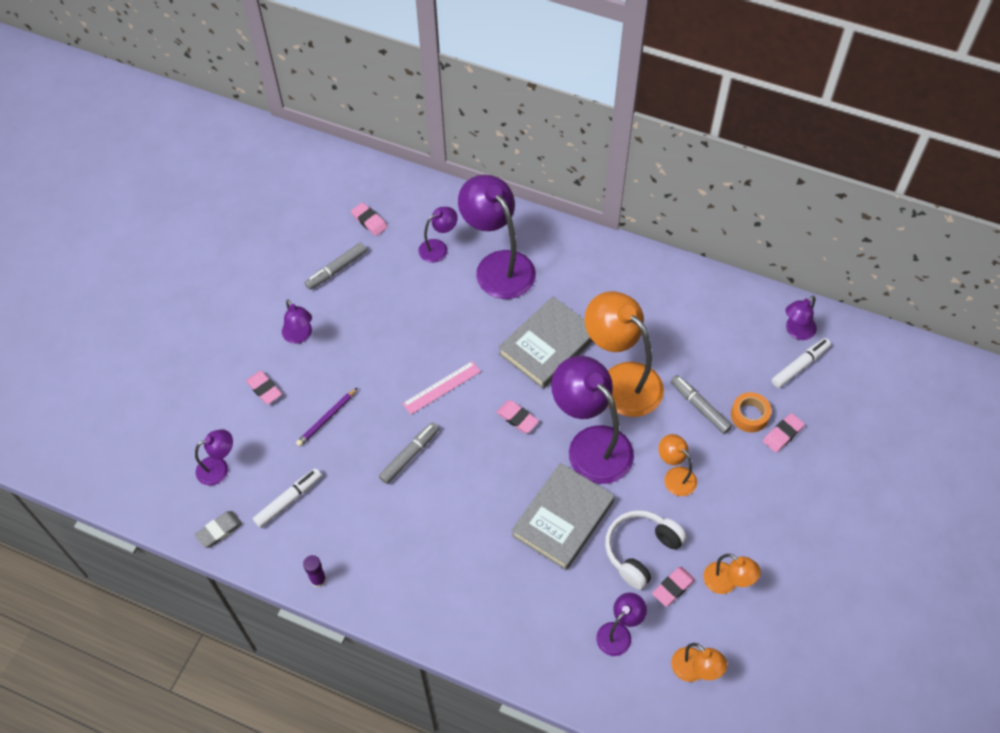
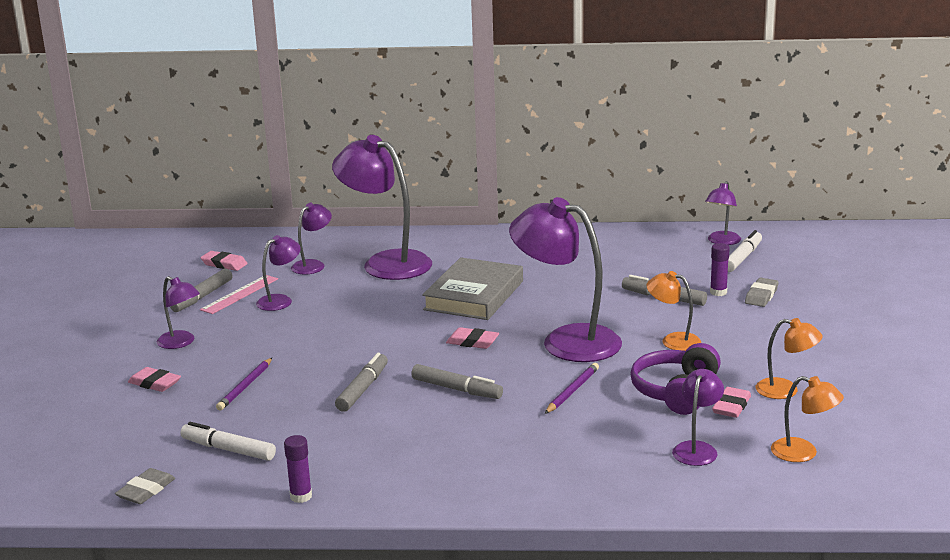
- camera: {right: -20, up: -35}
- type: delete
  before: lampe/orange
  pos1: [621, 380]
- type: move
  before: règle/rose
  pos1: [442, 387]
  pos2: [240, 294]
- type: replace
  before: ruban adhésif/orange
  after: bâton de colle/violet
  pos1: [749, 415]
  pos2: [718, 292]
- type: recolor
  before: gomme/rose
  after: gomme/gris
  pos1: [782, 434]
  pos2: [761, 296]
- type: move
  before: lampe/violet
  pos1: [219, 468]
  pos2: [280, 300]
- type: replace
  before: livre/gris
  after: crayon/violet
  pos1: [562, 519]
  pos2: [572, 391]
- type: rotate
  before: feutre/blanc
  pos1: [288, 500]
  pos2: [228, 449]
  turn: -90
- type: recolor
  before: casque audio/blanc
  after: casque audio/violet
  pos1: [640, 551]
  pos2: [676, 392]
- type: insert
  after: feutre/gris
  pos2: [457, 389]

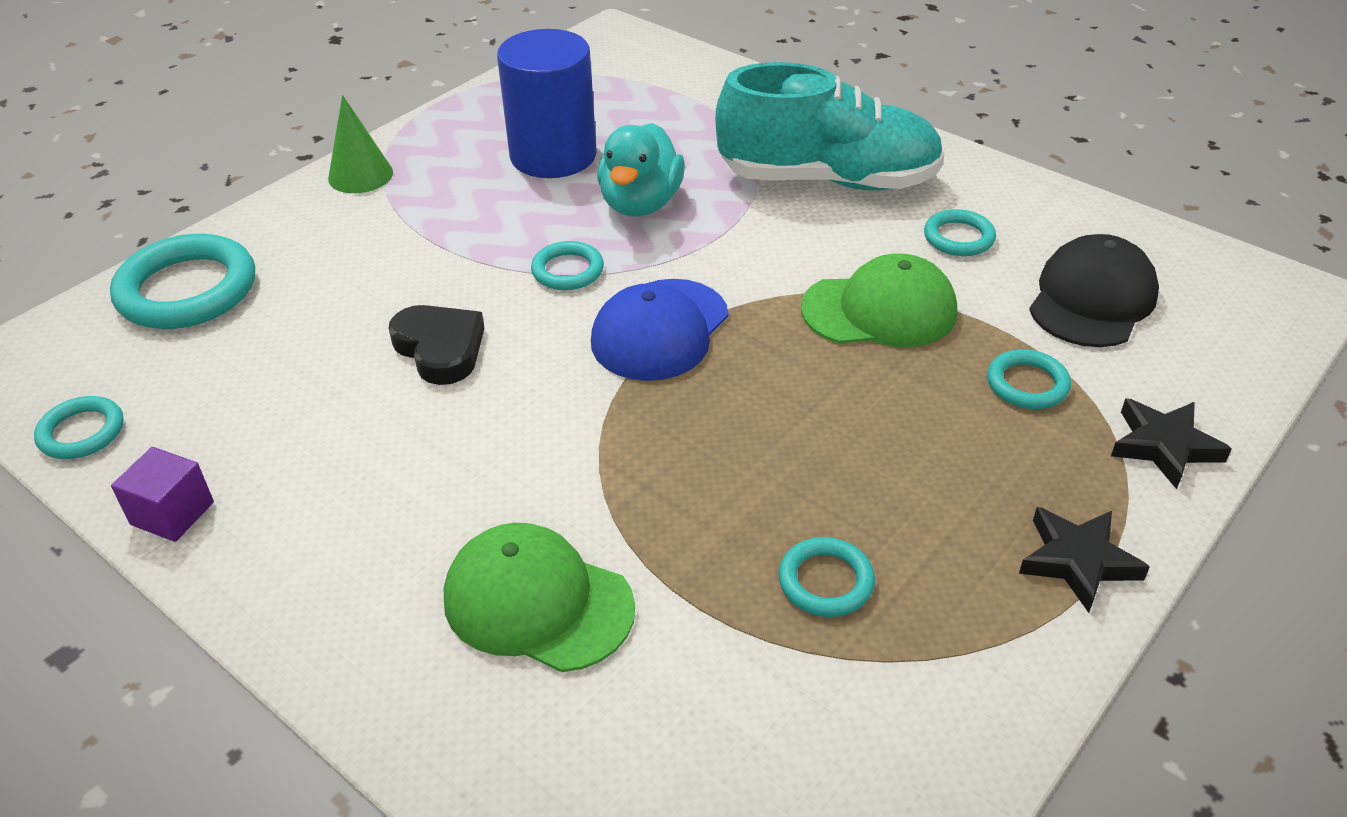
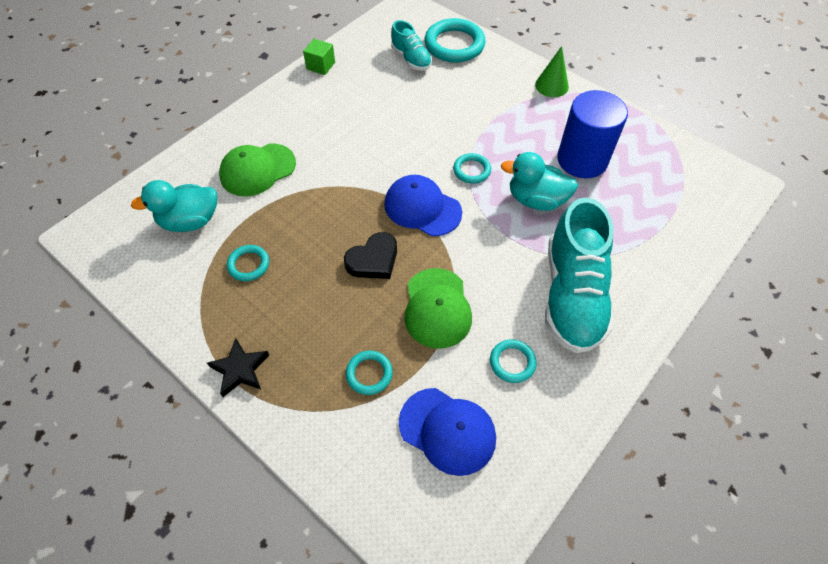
- camera: {right: 90, up: 15}
- type: recolor
  before: casquette/noir
  after: casquette/bleu
  pos1: [1092, 299]
  pos2: [447, 430]
- type: move
  before: cœur/noir
  pos1: [440, 349]
  pos2: [373, 260]
- type: delete
  before: anneau/turquoise
  pos1: [82, 432]
- type: delete
  before: étoile/noir
  pos1: [1164, 446]
- type: recolor
  before: cube/violet
  after: cube/vert
  pos1: [172, 513]
  pos2: [320, 66]
- type: rotate
  before: casquette/vert
  pos1: [537, 602]
  pos2: [257, 170]
  turn: -150
- type: insert
  after: chaussure/turquoise
  pos2: [411, 59]
- type: insert
  after: canard/turquoise
  pos2: [190, 221]

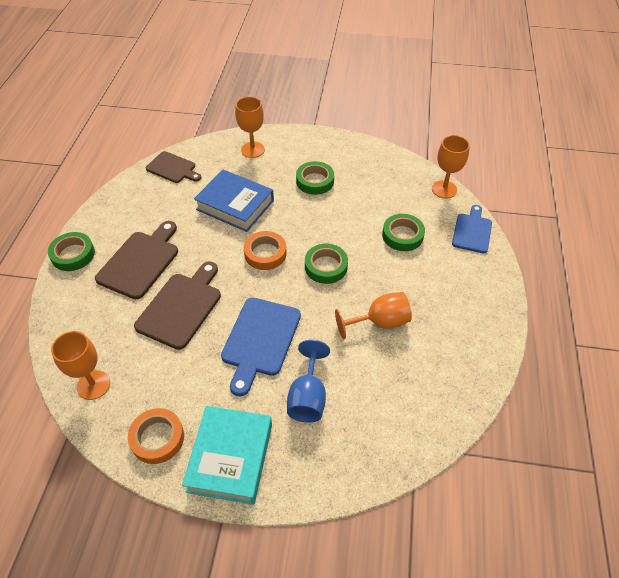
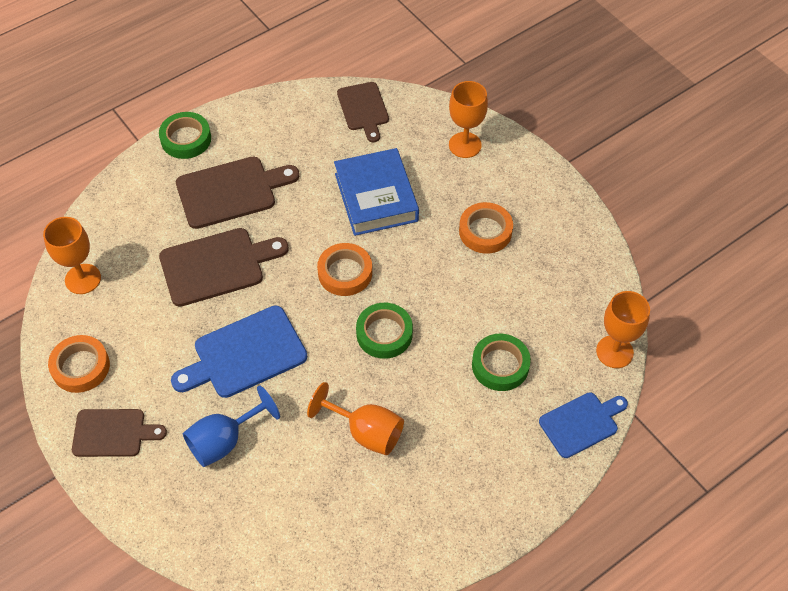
- camera: {right: 45, up: 5}
- type: recolor
  before: ruban adhésif/vert
  after: ruban adhésif/orange
  pos1: [315, 181]
  pos2: [485, 231]
- type: replace
  before: livre/turquoise
  after: planche à découper/marron
  pos1: [230, 457]
  pos2: [113, 433]

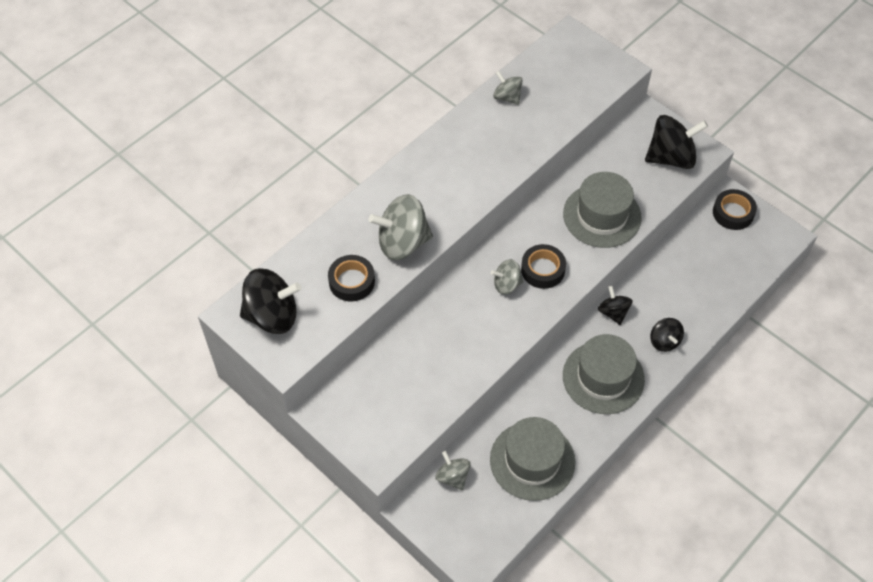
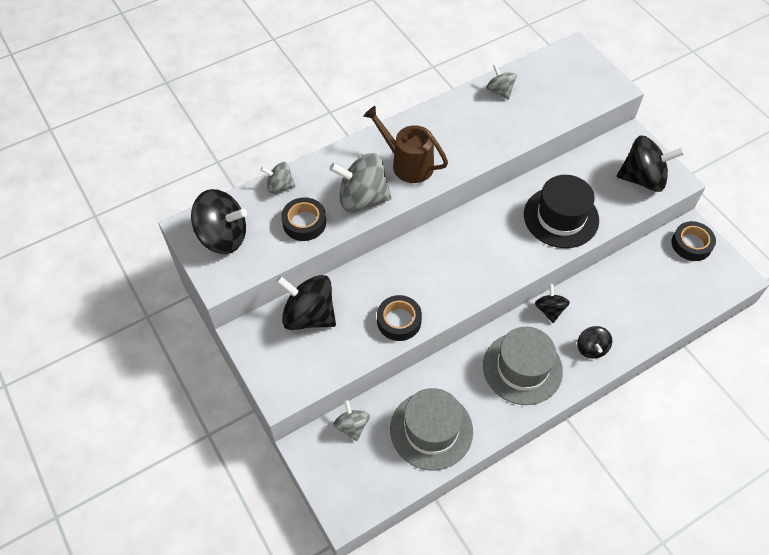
- camera: {right: 15, up: 0}
- type: recolor
  before: chapeau/gris
  after: chapeau/noir
  pos1: [602, 215]
  pos2: [561, 217]
- type: move
  before: ruban adhésif/noir
  pos1: [543, 270]
  pos2: [399, 321]
- type: move
  before: toupie/gris
  pos1: [507, 284]
  pos2: [280, 186]
- type: insert
  after: arrosoir/marron
  pos2: [408, 164]
- type: insert
  after: toupie/noir
  pos2: [309, 315]

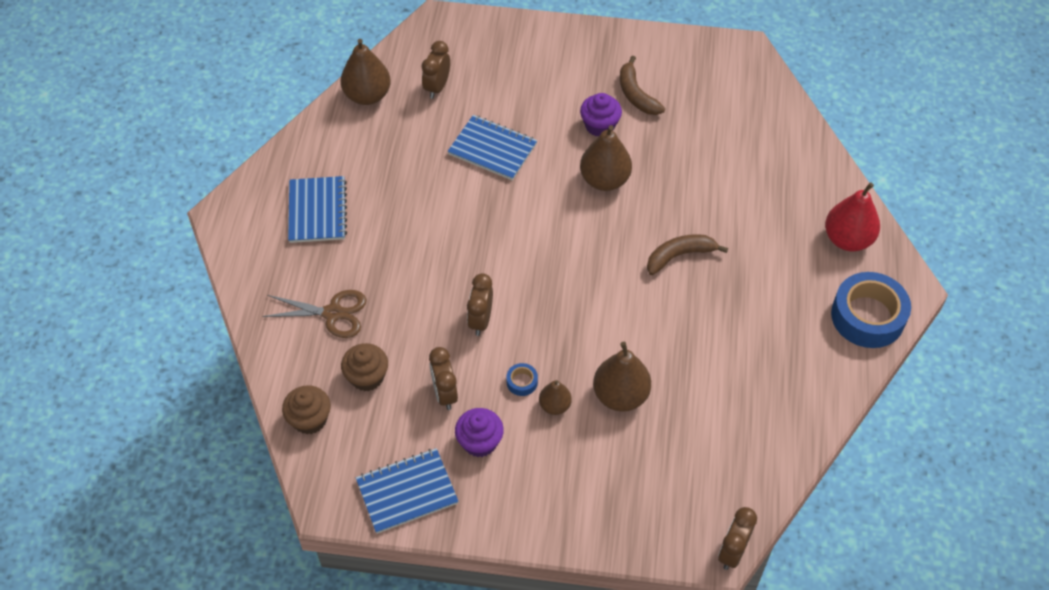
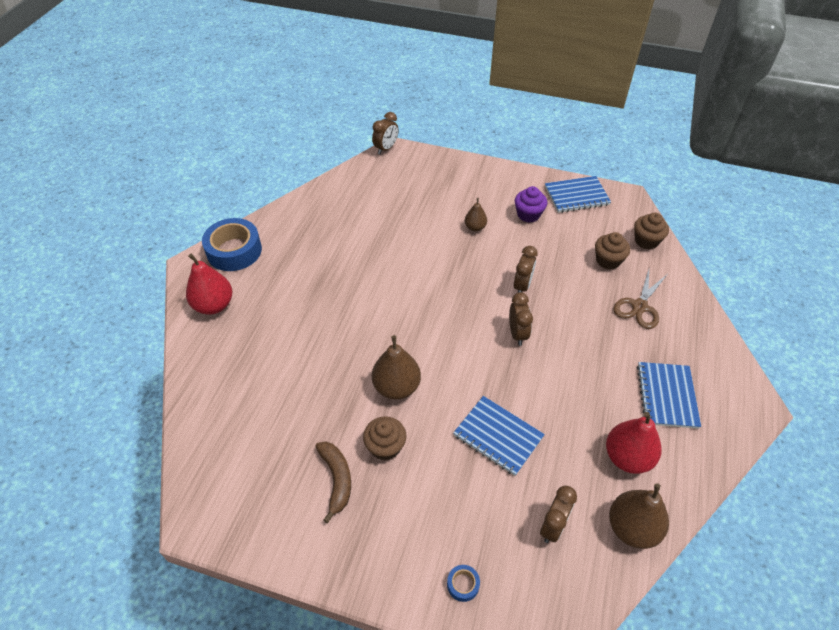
- camera: {right: -170, up: -5}
- type: recolor
  before: muffin/violet
  after: muffin/marron
  pos1: [599, 126]
  pos2: [385, 447]
- type: delete
  before: banane/marron
  pos1: [679, 256]
- type: rotate
  before: ciseaux/marron
  pos1: [333, 313]
  pos2: [639, 306]
  turn: -75
- type: delete
  before: poire/marron
  pos1: [620, 395]
- type: move
  before: réveil/marron
  pos1: [445, 394]
  pos2: [517, 334]
- type: move
  before: ruban adhésif/bleu
  pos1: [522, 382]
  pos2: [463, 584]
- type: insert
  after: poire/rouge
  pos2: [627, 457]

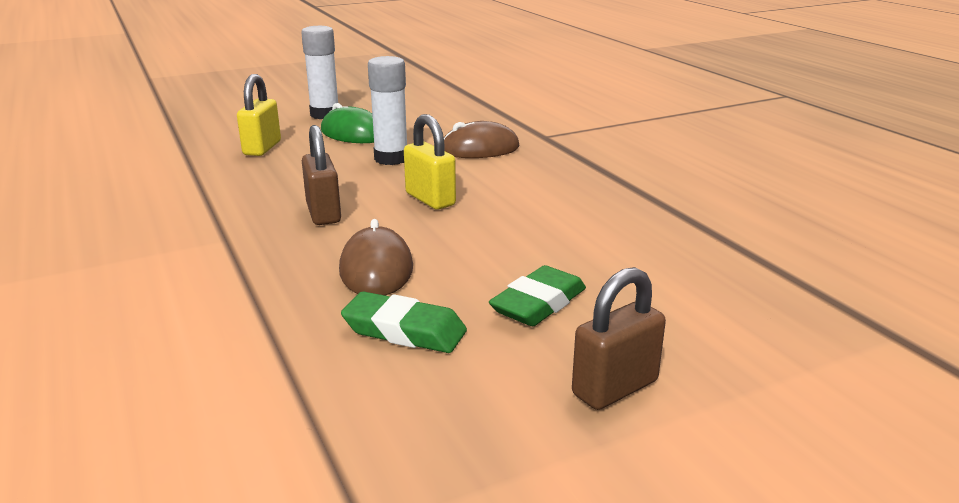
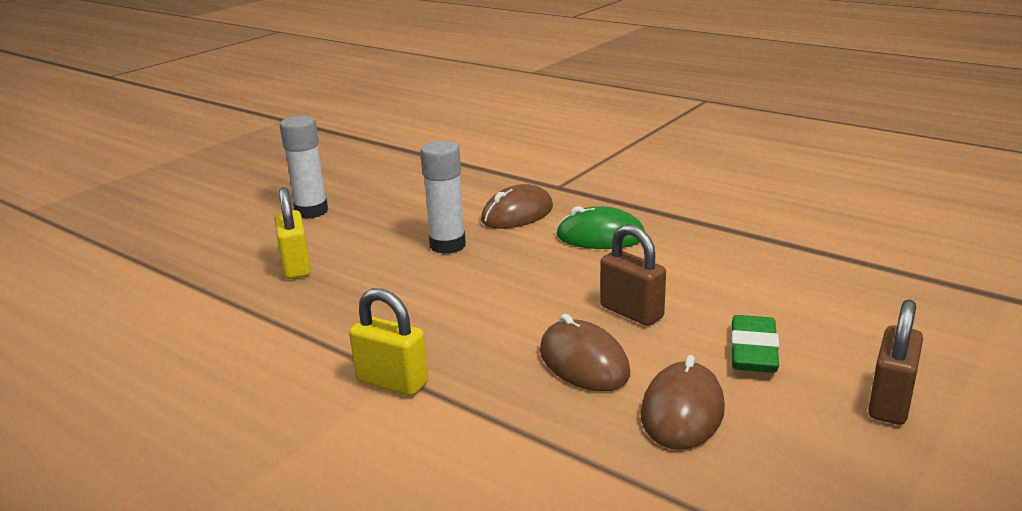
- camera: {right: -25, up: 0}
- type: move
  before: souris/vert
  pos1: [353, 133]
  pos2: [600, 236]
- type: move
  before: cadenas/jaune
  pos1: [430, 199]
  pos2: [392, 382]
- type: move
  before: cadenas/marron
  pos1: [323, 213]
  pos2: [631, 312]
- type: replace
  before: gomme/vert
  after: souris/marron
  pos1: [404, 331]
  pos2: [682, 411]

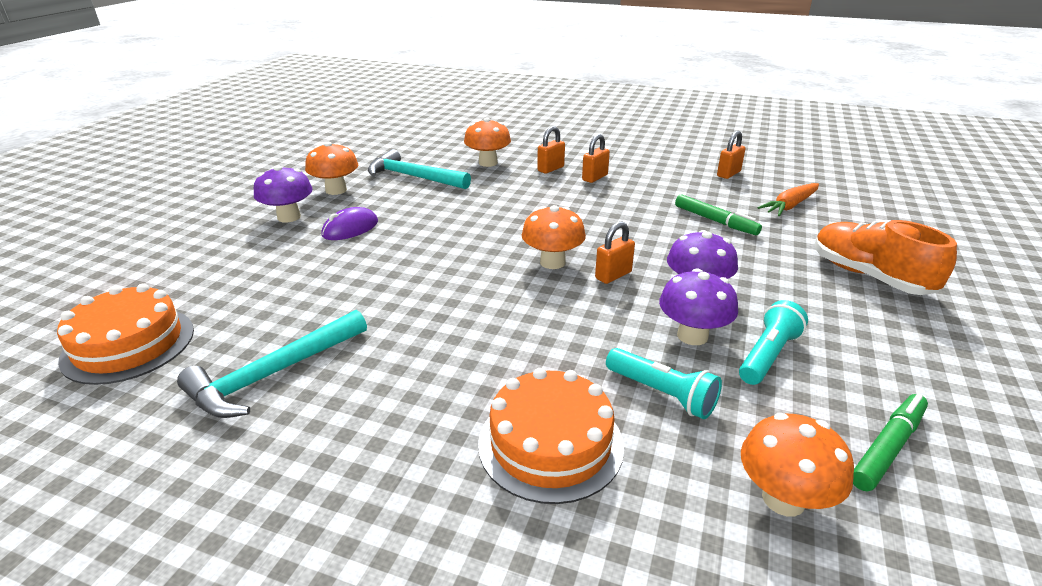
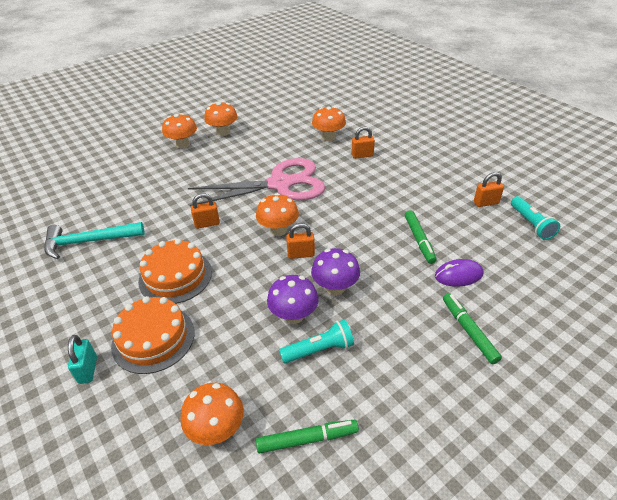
- camera: {right: 35, up: 10}
- type: move
  before: cadenas/orange
  pos1: [595, 178]
  pos2: [207, 224]
- type: delete
  before: marteau/turquoise
  pos1: [413, 177]
- type: recolor
  before: champignon/violet
  after: champignon/orange
  pos1: [289, 217]
  pos2: [183, 144]
- type: delete
  before: carotte/orange
  pos1: [790, 206]
- type: move
  before: souris/violet
  pos1: [350, 228]
  pos2: [458, 275]
- type: replace
  before: chaussure/orange
  after: feutre/vert
  pos1: [869, 276]
  pos2: [468, 331]
- type: move
  before: gâteau/orange
  pos1: [128, 344]
  pos2: [175, 276]
- type: move
  before: lampe de poche/turquoise
  pos1: [662, 394]
  pos2: [531, 224]
- type: insert
  after: ciseaux/rose
  pos2: [280, 184]
- type: insert
  after: cadenas/turquoise
  pos2: [88, 370]

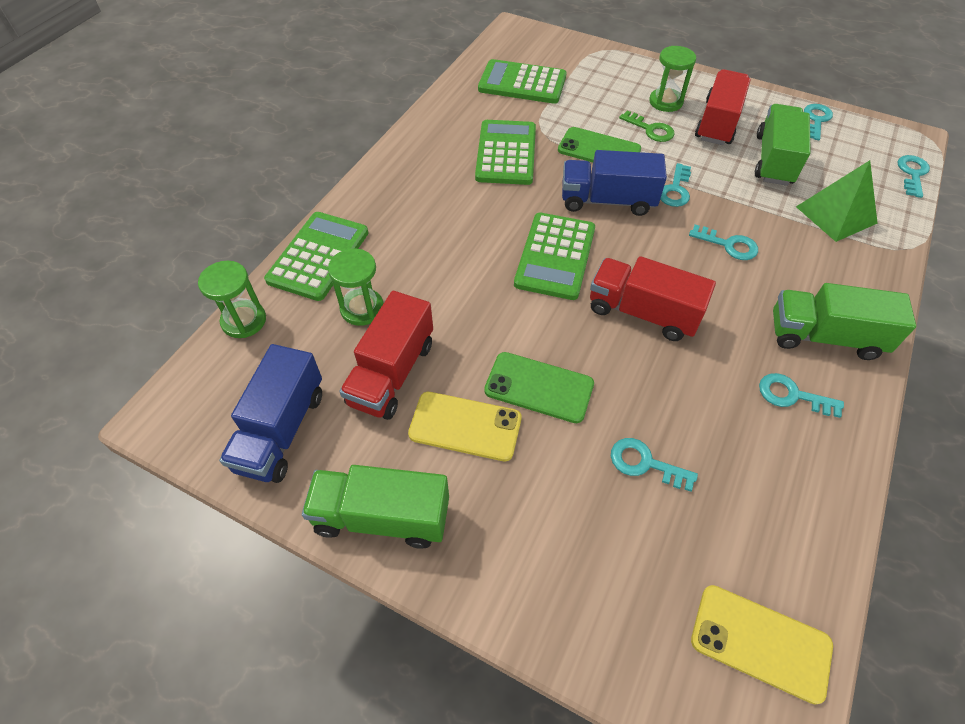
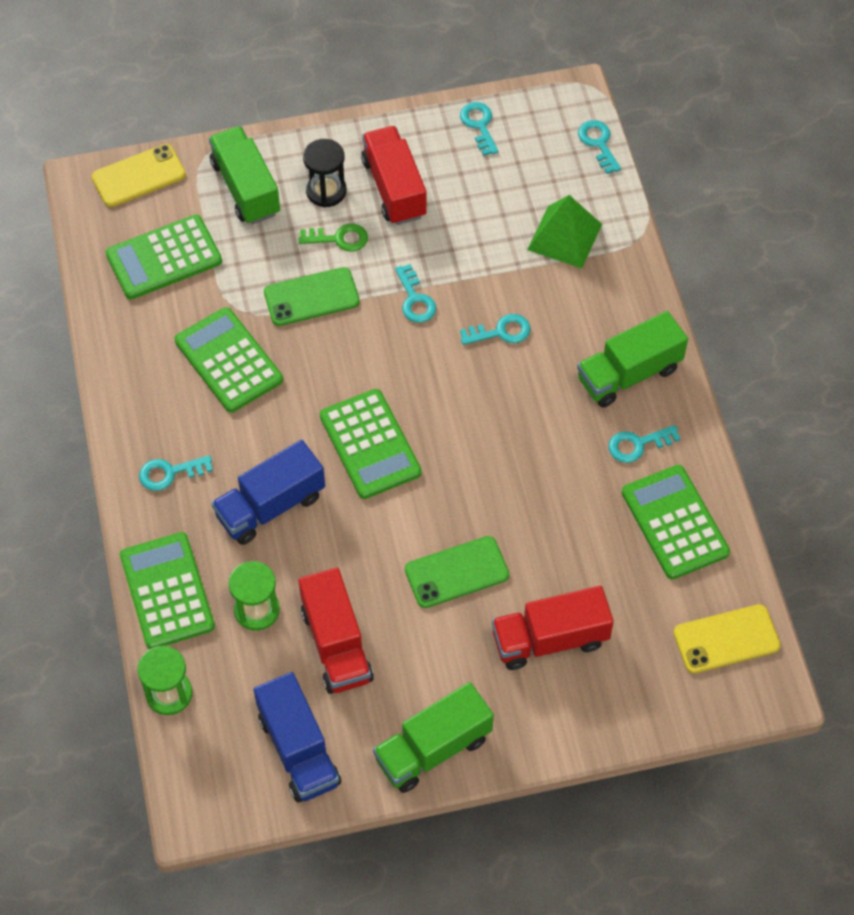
- camera: {right: -40, up: 5}
- type: recolor
  before: sablier/vert
  after: sablier/noir
  pos1: [665, 102]
  pos2: [326, 191]
- type: move
  before: camion/vert
  pos1: [773, 160]
  pos2: [245, 188]
- type: move
  before: camion/bleu
  pos1: [607, 201]
  pos2: [270, 506]
- type: move
  before: camion/rouge
  pos1: [642, 313]
  pos2: [550, 639]
- type: move
  before: téléphone/jaune
  pos1: [465, 426]
  pos2: [138, 176]
- type: move
  before: clé/turquoise
  pos1: [645, 463]
  pos2: [170, 473]
- type: insert
  after: calculatrice/vert
  pos2: [674, 522]

